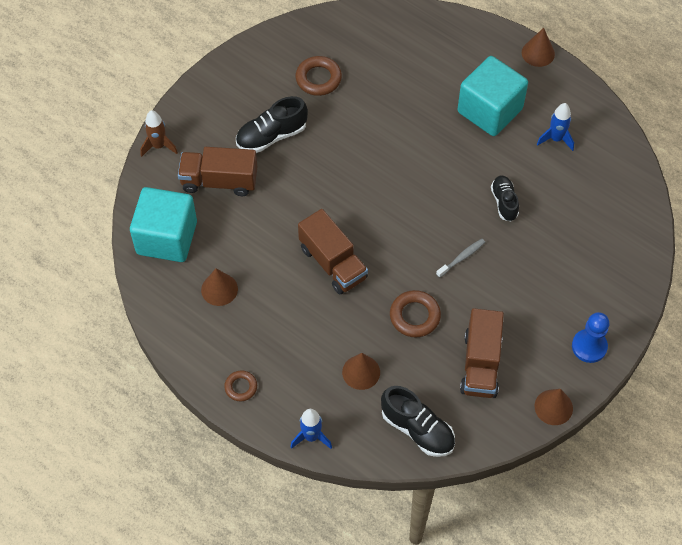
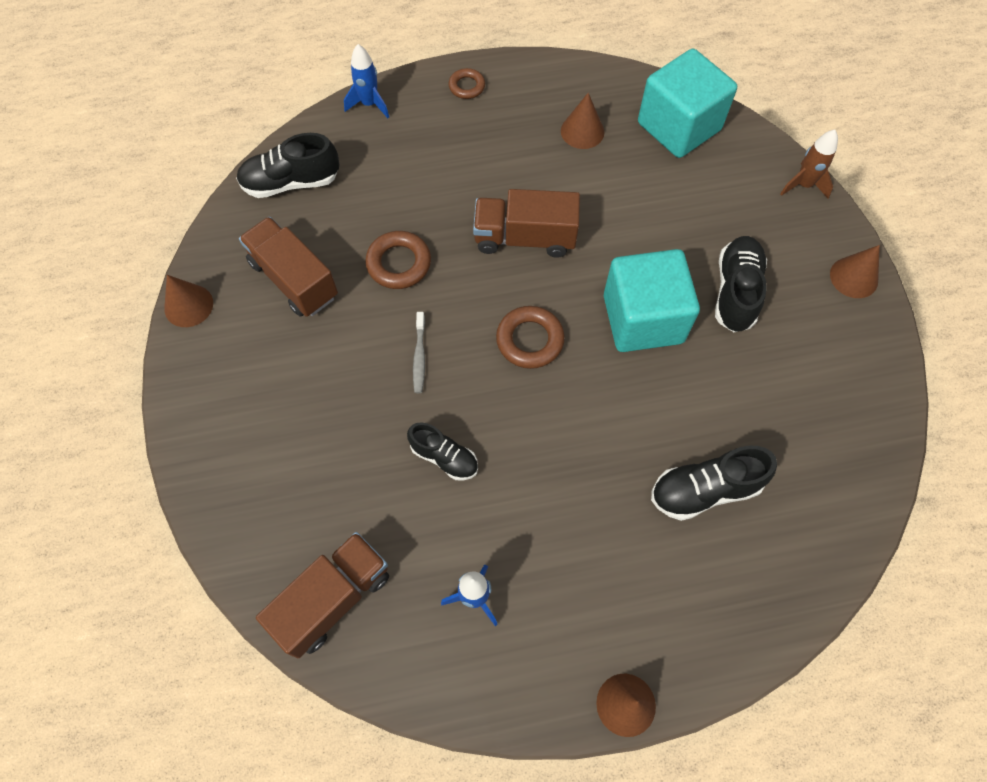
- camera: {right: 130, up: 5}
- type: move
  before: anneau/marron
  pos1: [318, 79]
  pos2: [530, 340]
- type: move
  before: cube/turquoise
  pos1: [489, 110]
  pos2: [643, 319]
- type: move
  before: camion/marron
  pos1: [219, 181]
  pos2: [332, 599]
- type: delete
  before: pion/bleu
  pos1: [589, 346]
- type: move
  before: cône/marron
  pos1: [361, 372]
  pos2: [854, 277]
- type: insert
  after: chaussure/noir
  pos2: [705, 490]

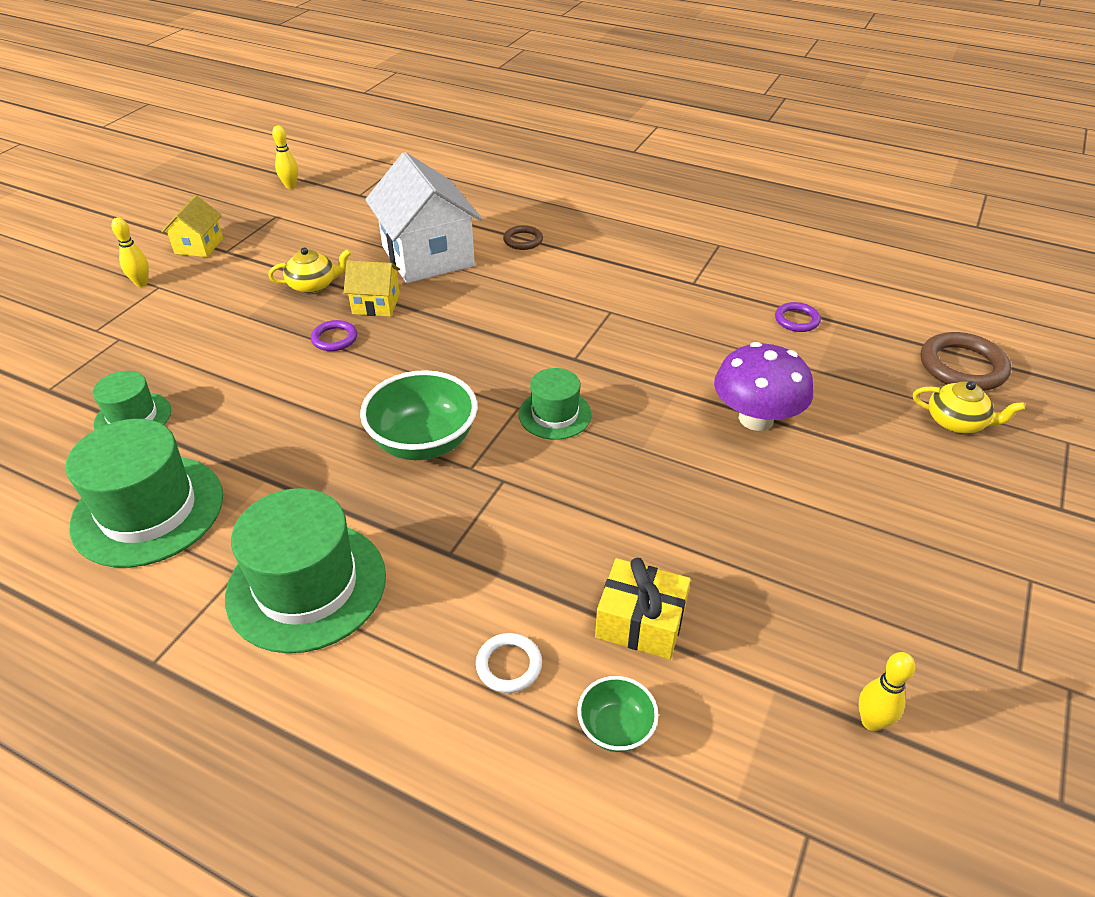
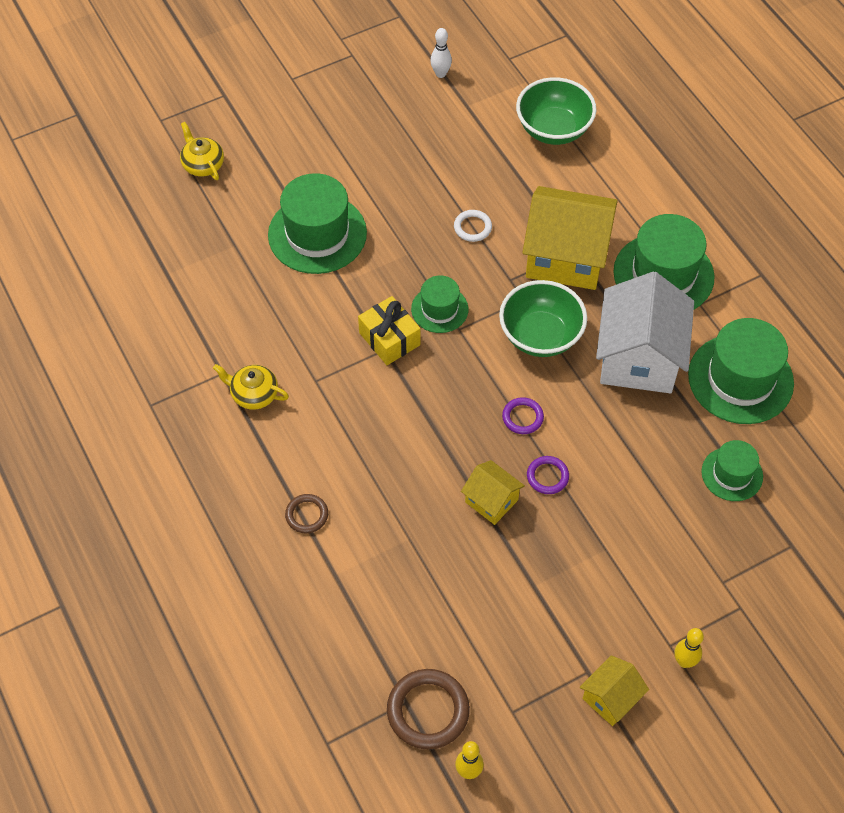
- camera: {right: -145, up: 15}
- type: move
  before: maison/blanc
  pos1: [428, 256]
  pos2: [638, 358]
- type: move
  before: théière/jaune
  pos1: [313, 285]
  pos2: [253, 394]
- type: move
  before: anneau/violet
  pos1: [796, 320]
  pos2: [522, 417]
- type: move
  before: anneau/marron
  pos1: [962, 366]
  pos2: [428, 711]
- type: replace
  before: champignon/violet
  after: chapeau/vert
  pos1: [756, 419]
  pos2: [317, 234]
- type: move
  before: cadeau/jaune
  pos1: [640, 622]
  pos2: [389, 339]
- type: move
  before: anneau/blanc
  pos1: [509, 665]
  pos2: [472, 227]
- type: recolor
  before: quille/jaune
  after: quille/blanc
  pos1: [871, 722]
  pos2: [440, 74]
- type: resize
  before: bol/vert
  pos1: [616, 728]
  pos2: [553, 129]
  scale: 1.91
- type: insert
  after: maison/jaune
  pos2: [566, 257]

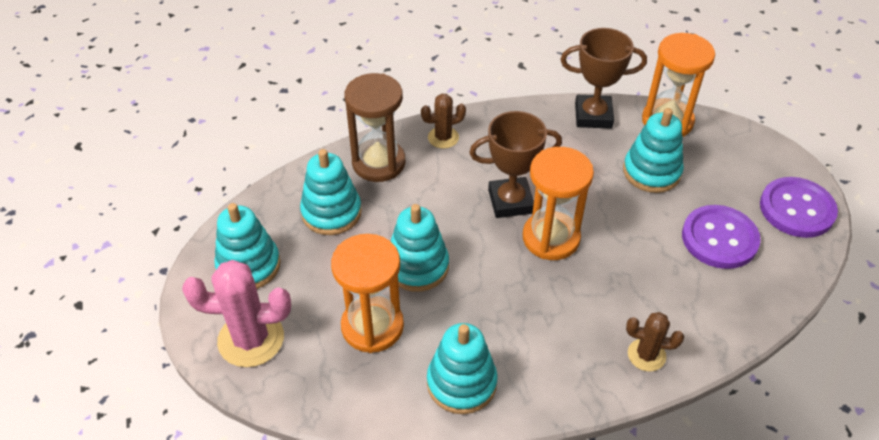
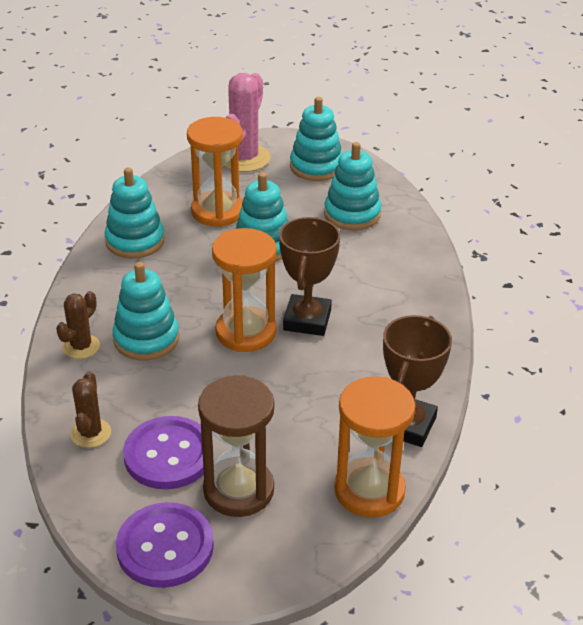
- camera: {right: 110, up: -10}
- type: move
  before: sablier/marron
  pos1: [378, 163]
  pos2: [238, 490]
- type: move
  before: cactus/marron
  pos1: [443, 137]
  pos2: [91, 433]
- type: move
  before: jouet à empiler/turquoise
  pos1: [651, 172]
  pos2: [146, 339]

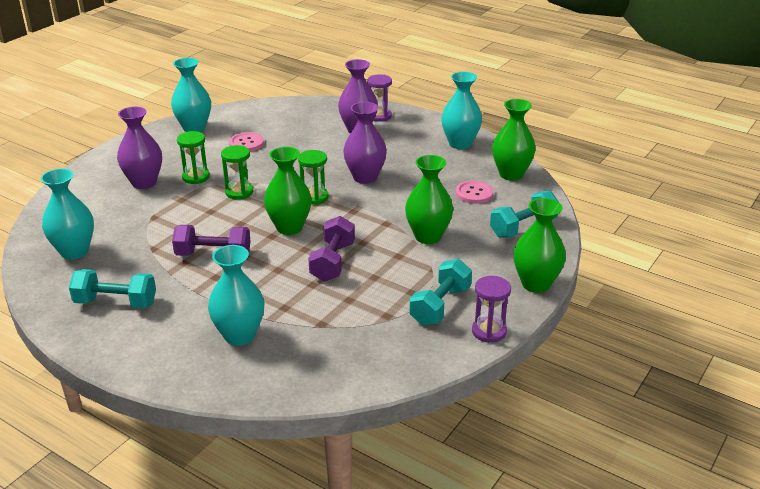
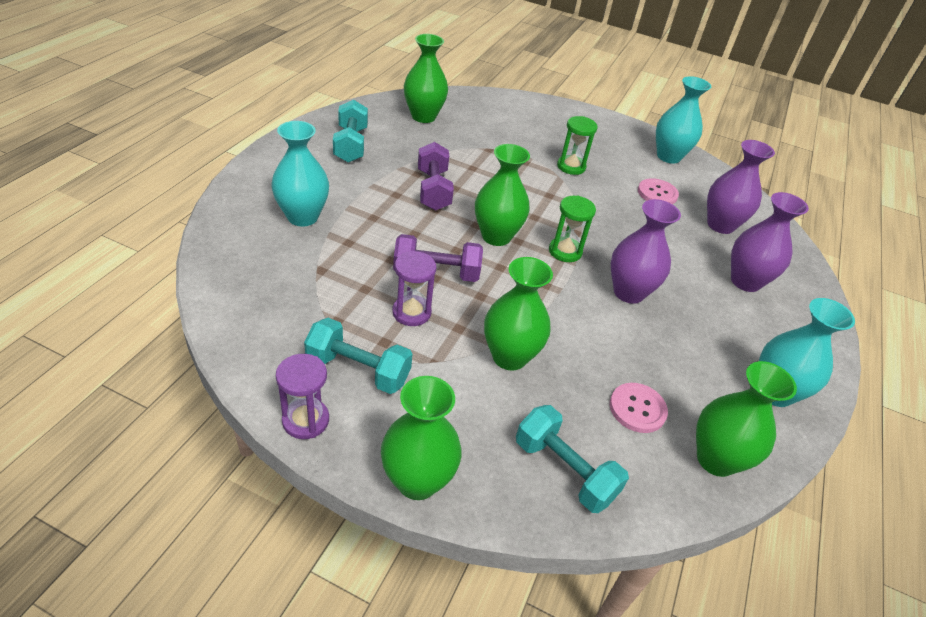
- camera: {right: 75, up: 10}
- type: move
  before: sablier/violet
  pos1: [379, 116]
  pos2: [411, 312]
- type: move
  before: vase/violet
  pos1: [144, 183]
  pos2: [720, 225]
- type: delete
  before: sablier/vert
  pos1: [239, 192]
- type: recolor
  before: vase/turquoise
  after: vase/vert
  pos1: [74, 251]
  pos2: [423, 116]

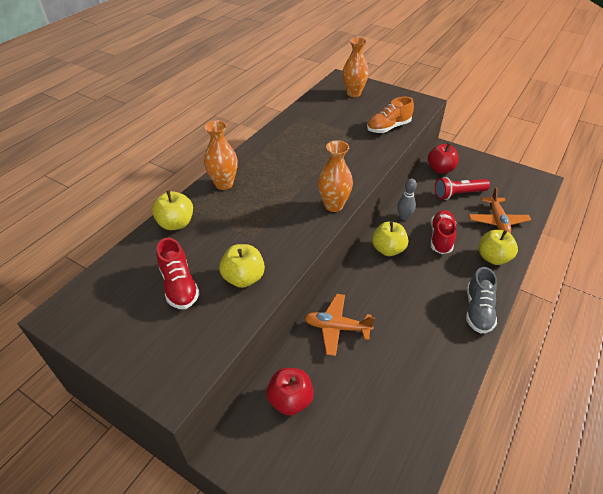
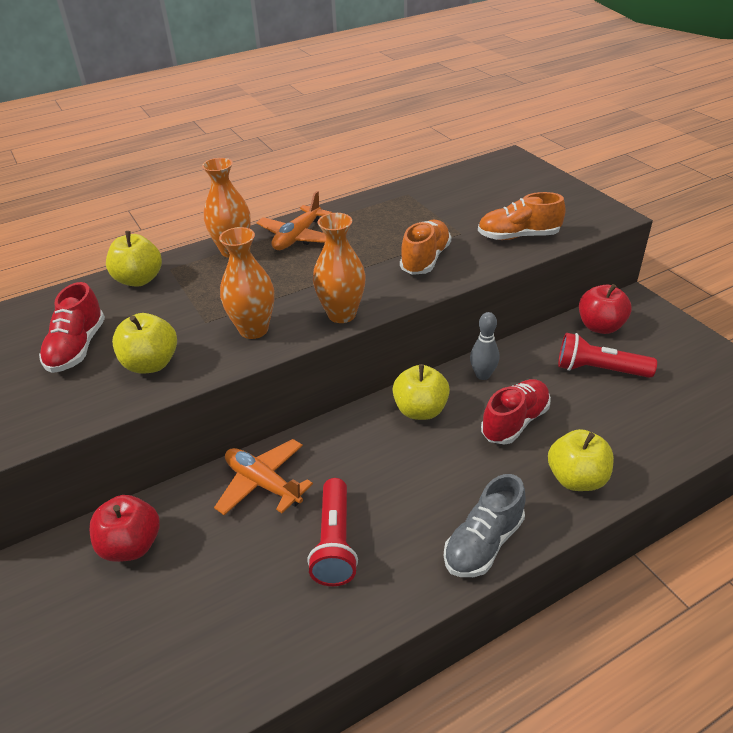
- camera: {right: 30, up: -5}
- type: move
  before: vase/orange
  pos1: [353, 93]
  pos2: [253, 330]
- type: move
  before: avion/orange
  pos1: [497, 221]
  pos2: [297, 237]
- type: insert
  after: chaussure/orange
  pos2: [425, 259]
- type: insert
  after: lampe de poche/rouge
  pos2: [334, 543]

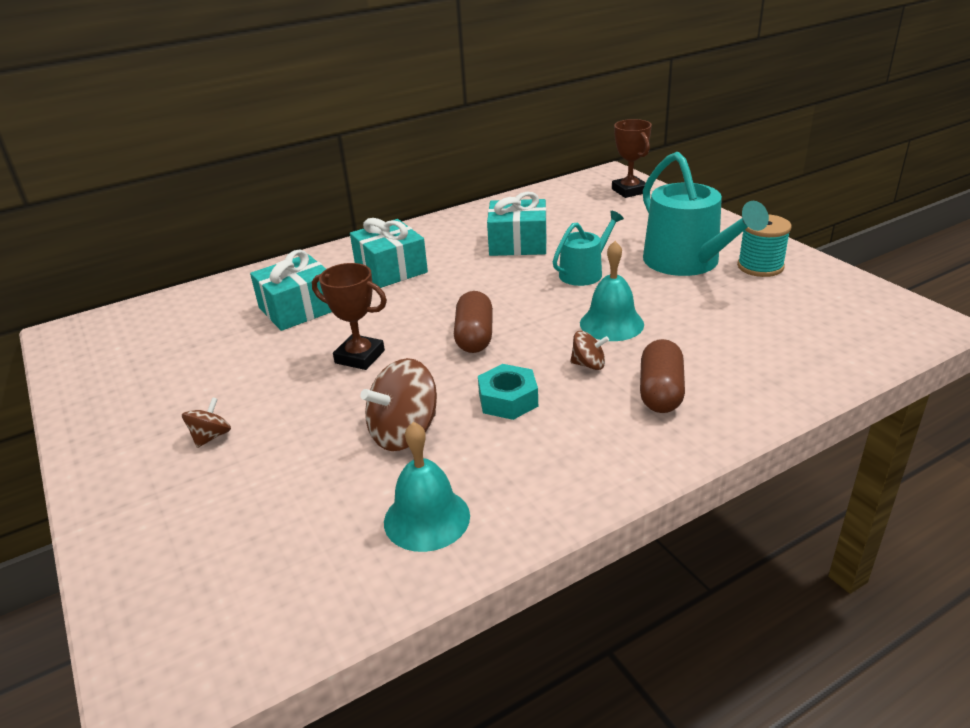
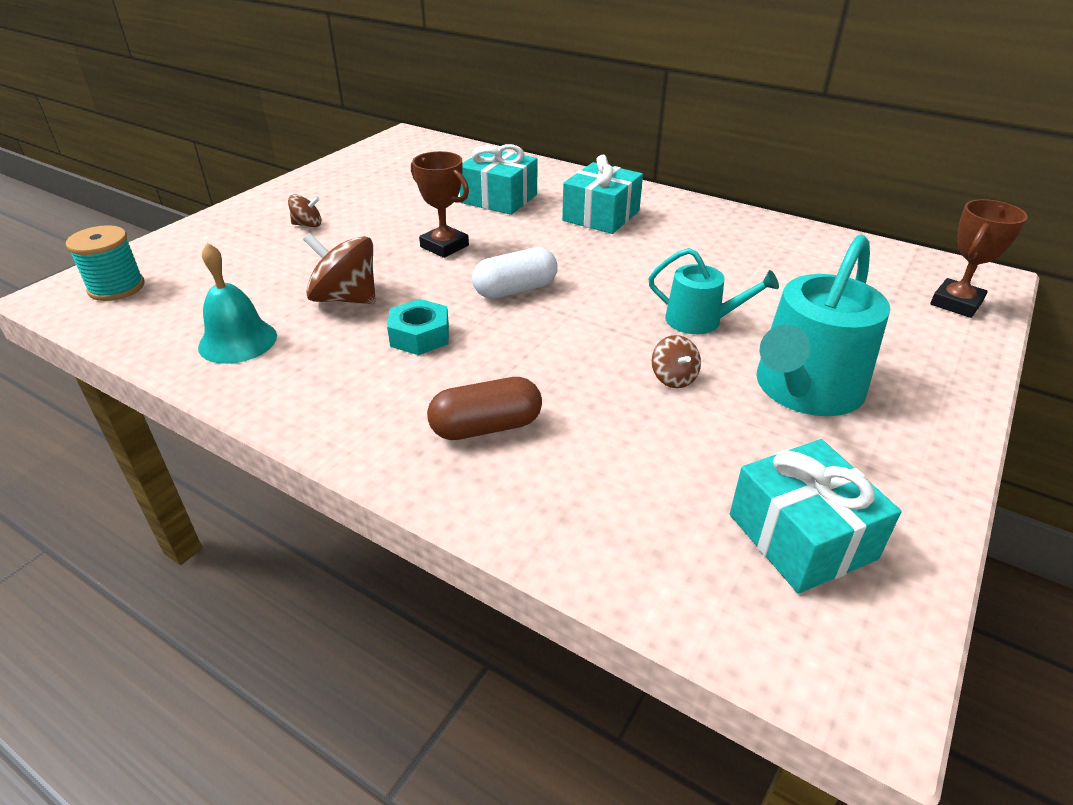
- camera: {right: 60, up: 5}
- type: move
  before: cadeau/turquoise
  pos1: [518, 243]
  pos2: [801, 536]
- type: move
  before: bobine/turquoise
  pos1: [760, 266]
  pos2: [116, 287]
- type: delete
  before: cloche/turquoise
  pos1: [611, 324]
- type: rotate
  before: trophée/marron
  pos1: [359, 357]
  pos2: [444, 246]
  turn: -45
- type: recolor
  before: gélule/marron
  after: gélule/blanc
  pos1: [474, 336]
  pos2: [515, 290]
- type: move
  before: toupie/marron
  pos1: [588, 364]
  pos2: [673, 378]

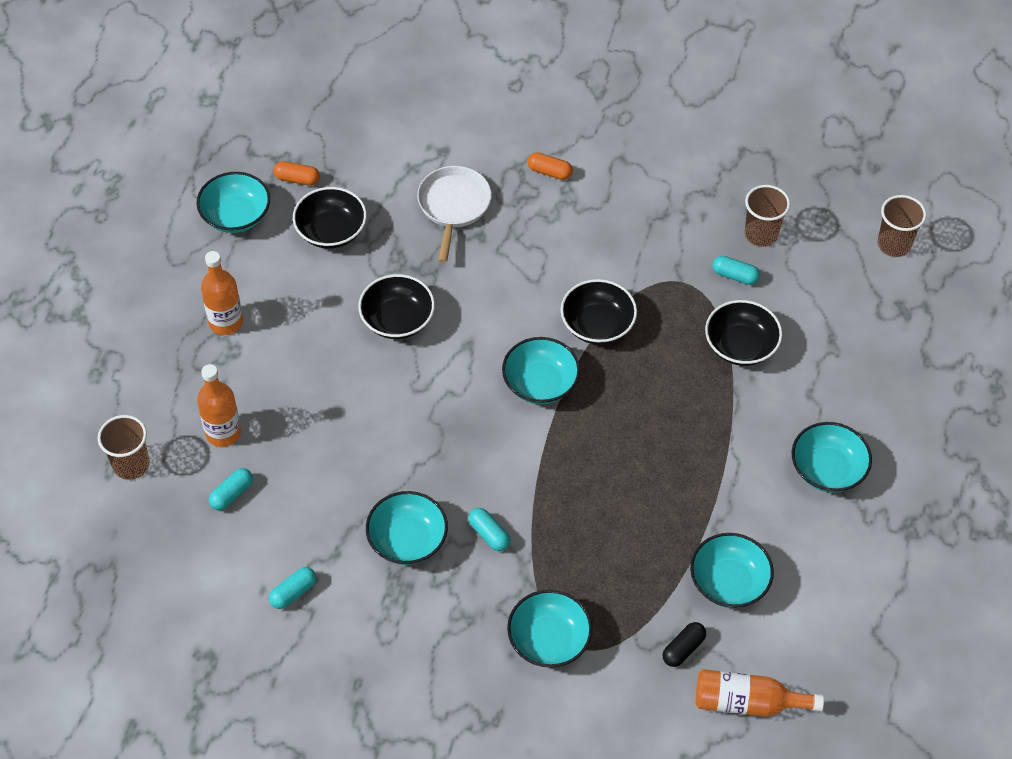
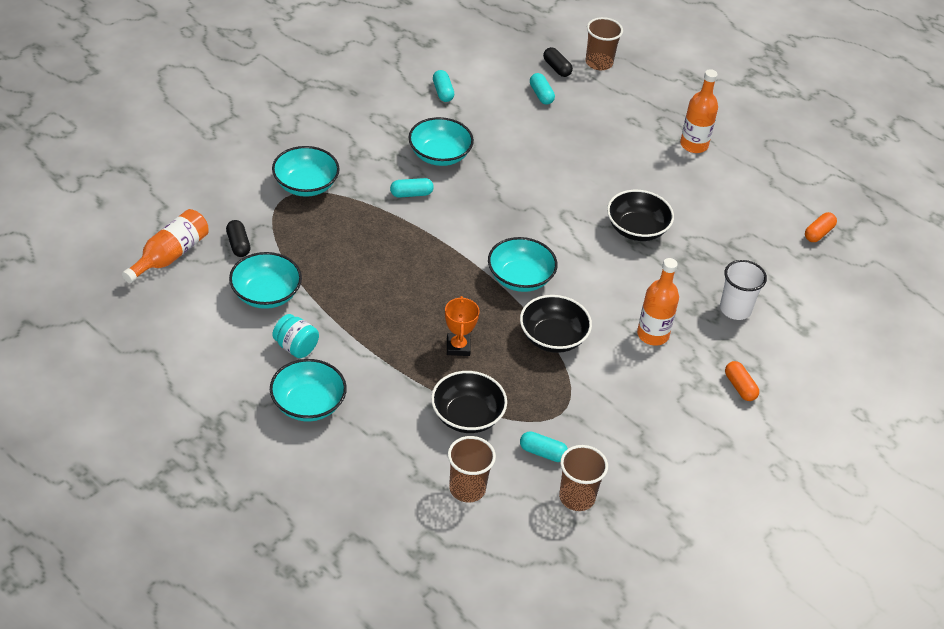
- camera: {right: 115, up: -10}
- type: rotate
  before: gélule/orange
  pos1: [549, 172]
  pos2: [740, 387]
  turn: -75
- type: replace
  before: poêle/blanc
  after: gobelet/blanc
  pos1: [453, 206]
  pos2: [735, 309]
- type: delete
  before: bol/turquoise
  pos1: [236, 216]
- type: delete
  before: bol/noir
  pos1: [331, 231]
- type: move
  before: gobelet/marron
  pos1: [894, 244]
  pos2: [467, 489]
- type: rotate
  before: gélule/turquoise
  pos1: [735, 276]
  pos2: [543, 452]
  turn: 60
- type: move
  before: bouteille/orange
  pos1: [223, 433]
  pos2: [652, 335]
- type: insert
  after: gélule/noir
  pos2: [557, 68]
- type: insert
  after: trophée/orange
  pos2: [458, 347]
- type: insert
  after: bocal/turquoise
  pos2: [295, 347]

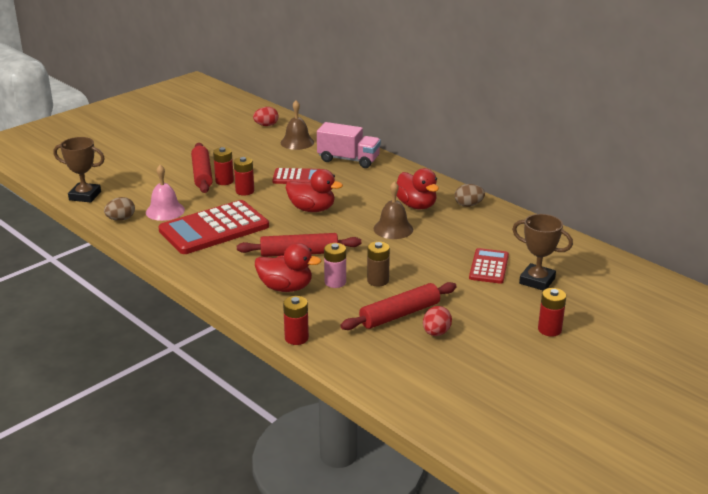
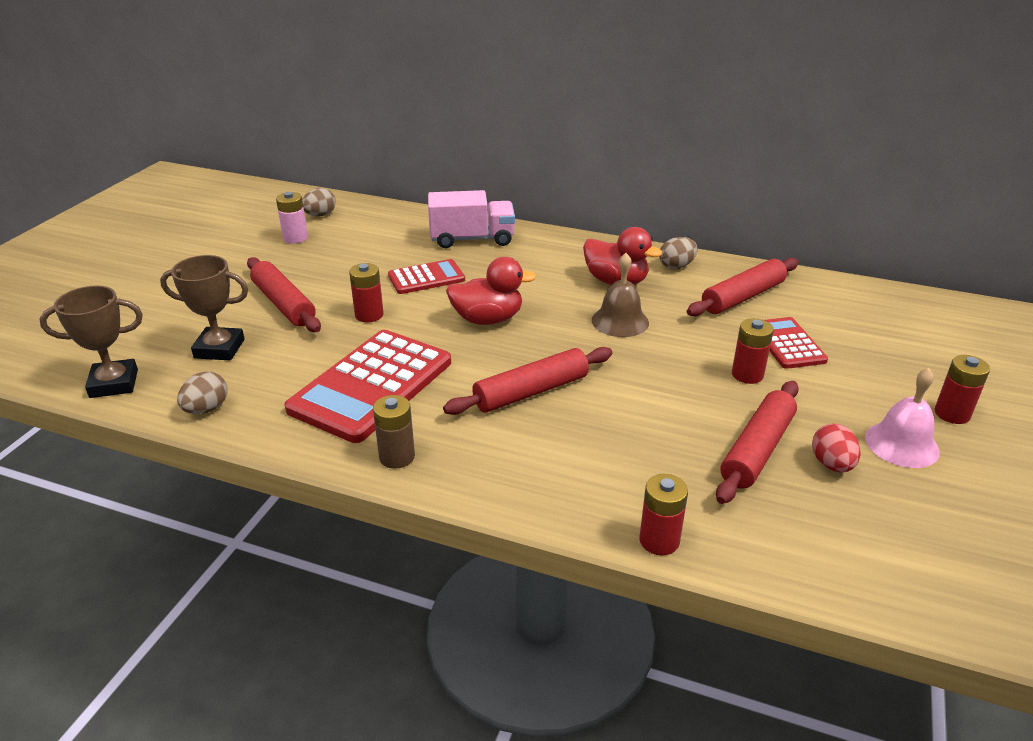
- camera: {right: -25, up: 5}
- type: delete
  before: cloche/marron
  pos1: [297, 142]
- type: recolor
  before: œuf/rouge
  after: œuf/marron
  pos1: [266, 125]
  pos2: [320, 215]
- type: move
  before: pile/rouge
  pos1: [224, 181]
  pos2: [747, 375]
- type: move
  before: cloche/rose
  pos1: [165, 211]
  pos2: [902, 444]
- type: move
  before: trophée/marron
  pos1: [537, 281]
  pos2: [219, 349]
- type: move
  before: pile/marron
  pos1: [378, 281]
  pos2: [397, 457]
- type: delete
  before: canard/rouge
  pos1: [286, 288]
- type: move
  before: pile/rose
  pos1: [335, 282]
  pos2: [295, 238]
- type: insert
  after: rouleau à pâtisserie/rouge
  pos2: [742, 297]

